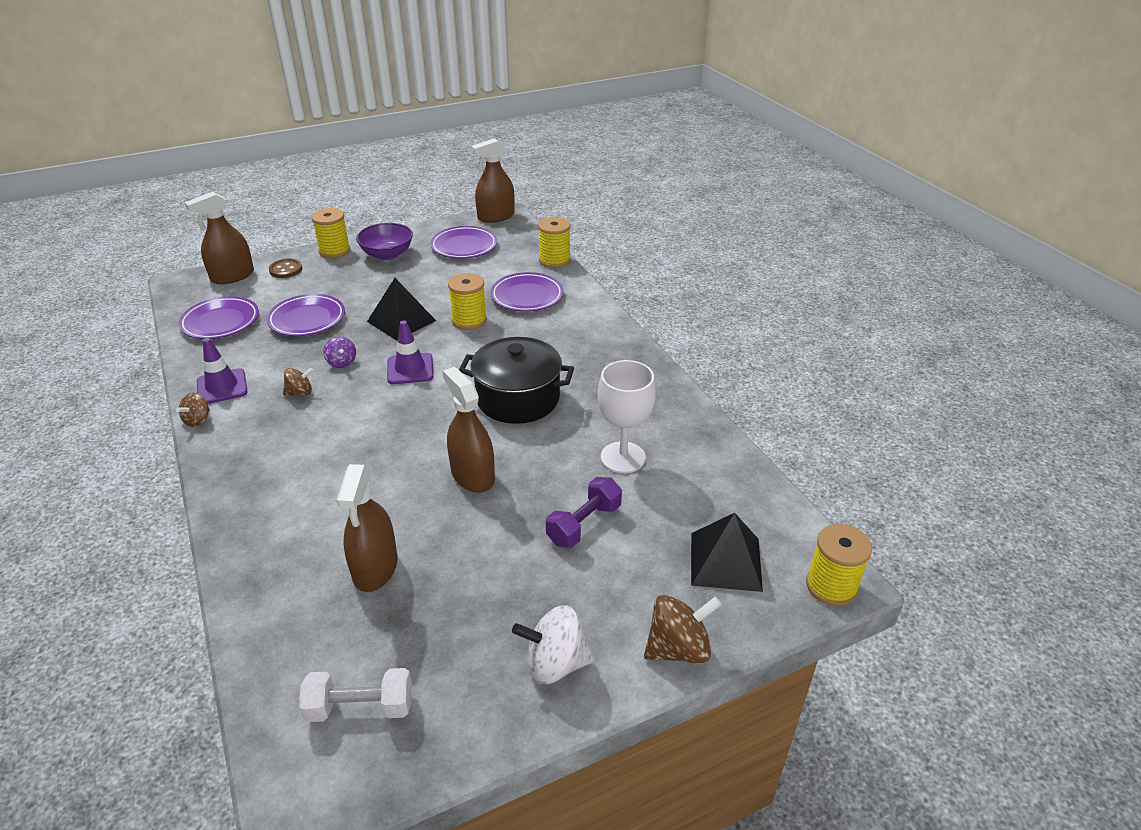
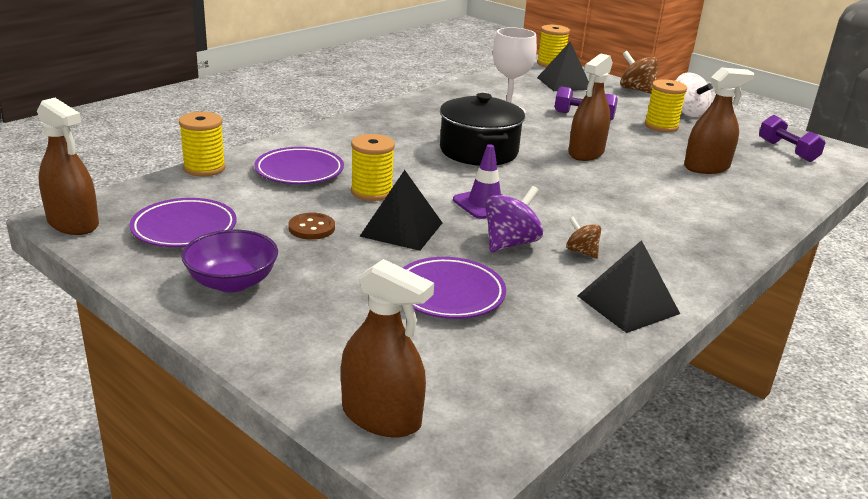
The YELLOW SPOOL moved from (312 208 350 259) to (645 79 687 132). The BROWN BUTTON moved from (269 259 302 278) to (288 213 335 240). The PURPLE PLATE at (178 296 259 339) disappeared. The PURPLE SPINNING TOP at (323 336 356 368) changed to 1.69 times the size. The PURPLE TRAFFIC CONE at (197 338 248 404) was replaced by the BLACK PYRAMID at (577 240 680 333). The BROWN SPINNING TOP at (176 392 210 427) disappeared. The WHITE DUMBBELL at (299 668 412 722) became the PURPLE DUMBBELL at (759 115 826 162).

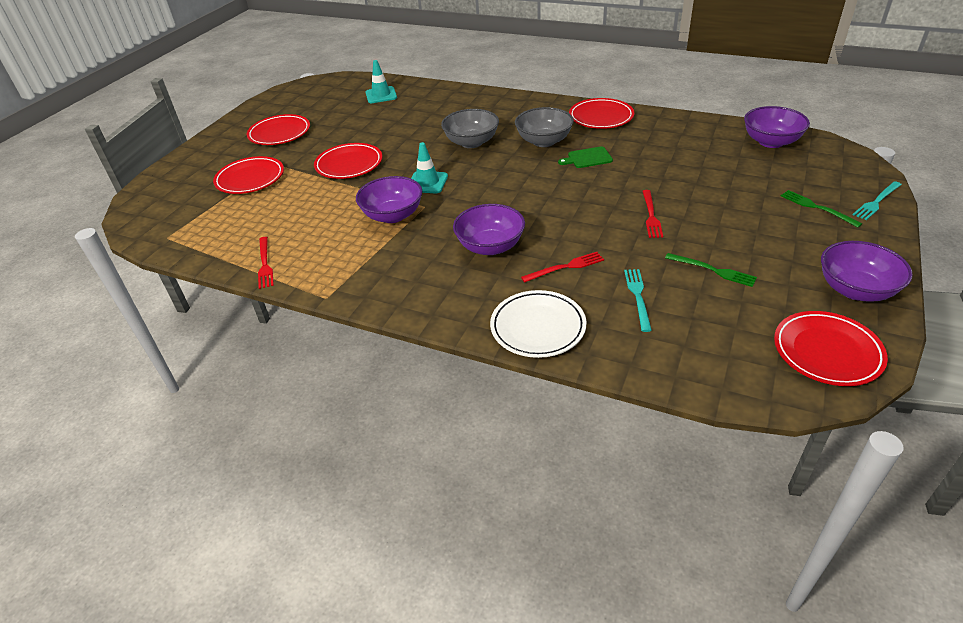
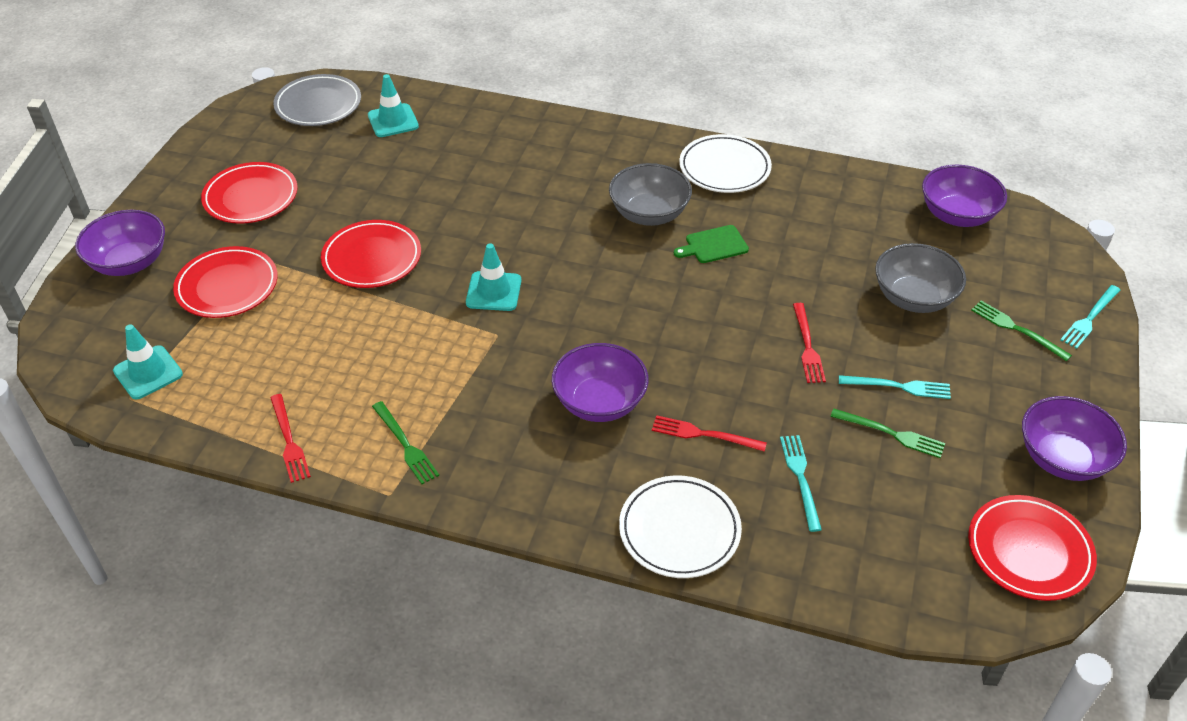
The RED PLATE at (569 98 634 129) became the WHITE PLATE at (679 134 772 193). The GREY BOWL moved from (441 109 499 148) to (875 243 966 313). The PURPLE BOWL moved from (356 176 422 223) to (75 210 165 276). The RED FORK at (521 252 604 283) turned 135 degrees counterclockwise. The GREY PLATE at (273 74 361 126) appeared. The TURQUOISE TRAFFIC CONE at (113 324 183 399) appeared. The TURQUOISE FORK at (839 375 951 399) appeared. The GREEN FORK at (372 401 439 484) appeared.

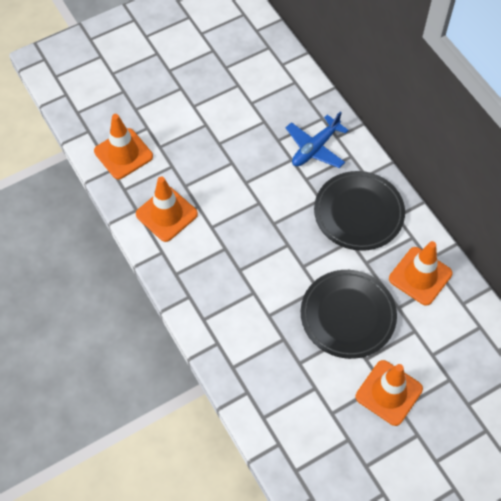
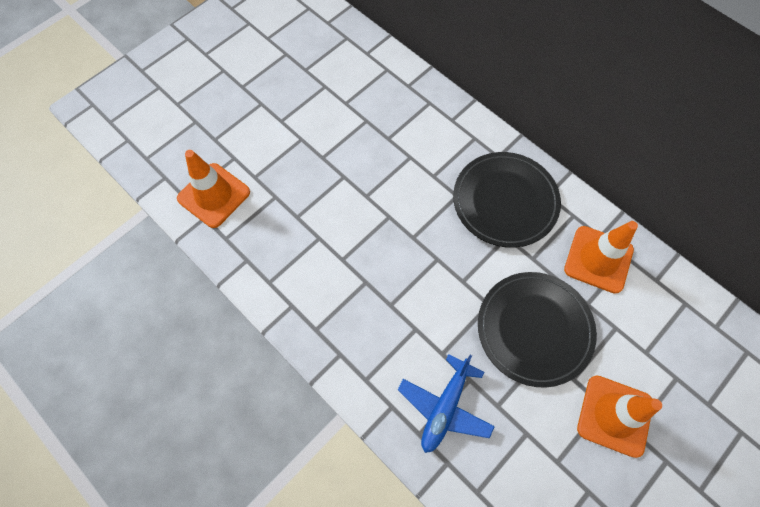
The BLUE PLANE moved from (286 111 349 168) to (398 354 495 453). The ORANGE TRAFFIC CONE at (136 177 198 242) disappeared.

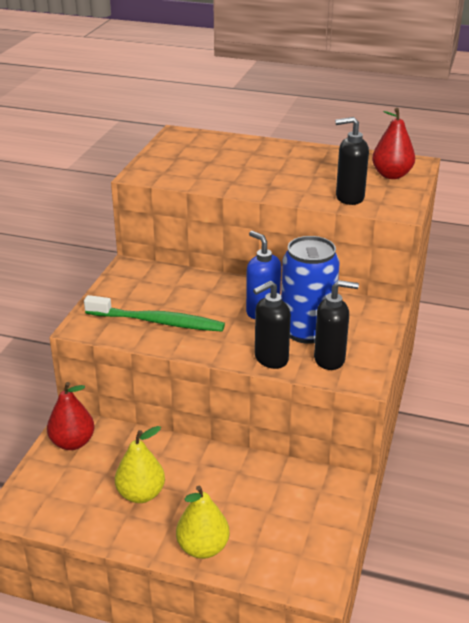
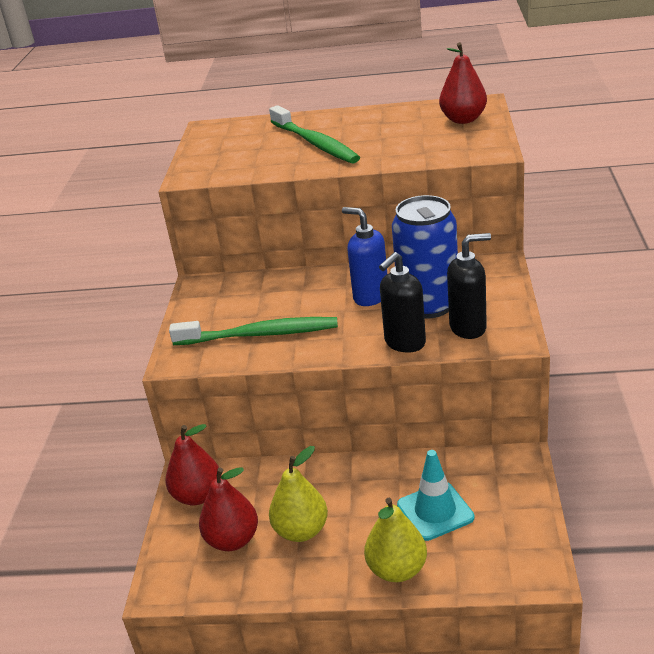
The BLACK SOAP DISPENSER at (335 117 369 205) disappeared. The GREEN TOOTHBRUSH at (269 105 360 163) appeared. The TURQUOISE TRAFFIC CONE at (397 450 474 541) appeared. The RED PEAR at (199 467 258 551) appeared.

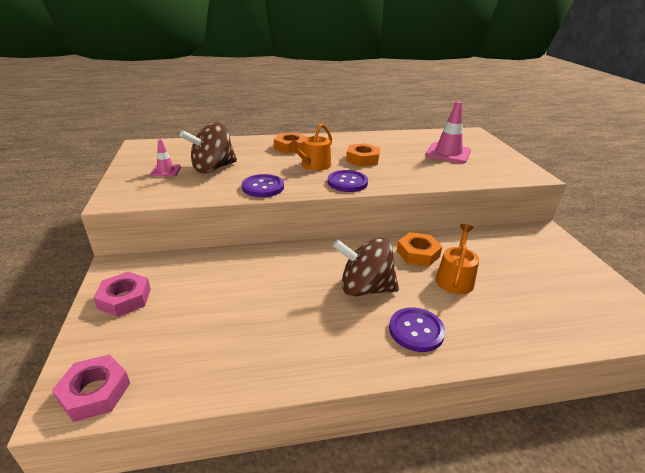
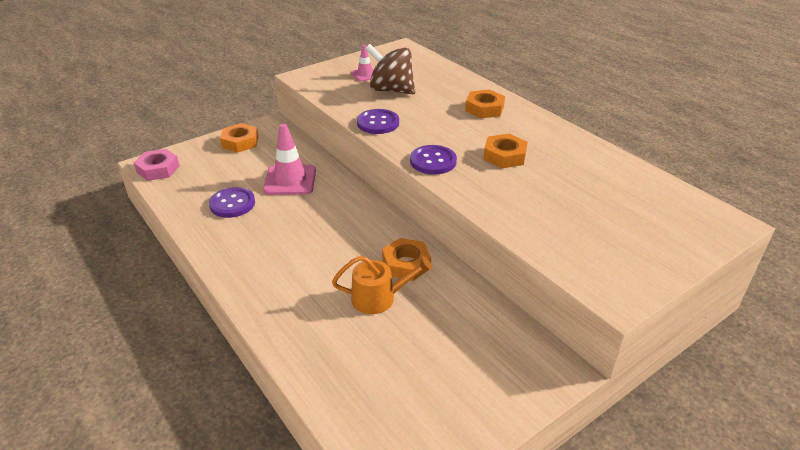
The PINK TRAFFIC CONE moved from (425 101 471 164) to (263 124 316 195). The ORANGE WATERING CAN at (288 123 332 171) disappeared. The BROWN SPINNING TOP at (333 238 399 297) disappeared. The PINK NUT at (93 272 151 317) became the ORANGE NUT at (220 123 259 153). The PURPLE BUTTON moved from (389 307 445 352) to (209 187 255 218).

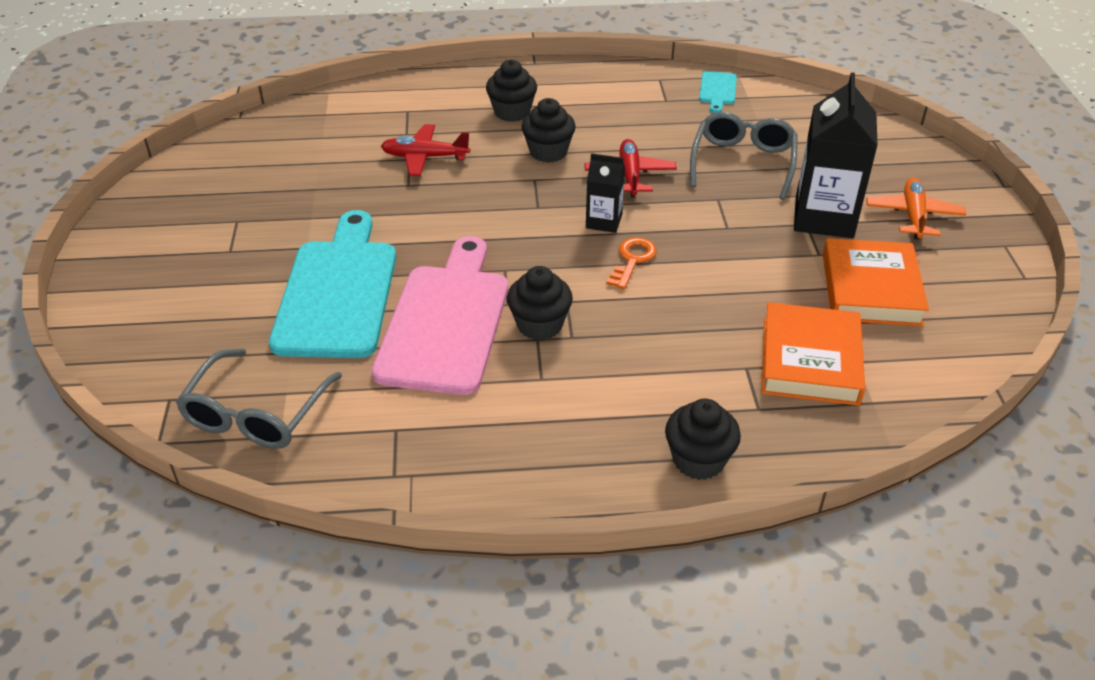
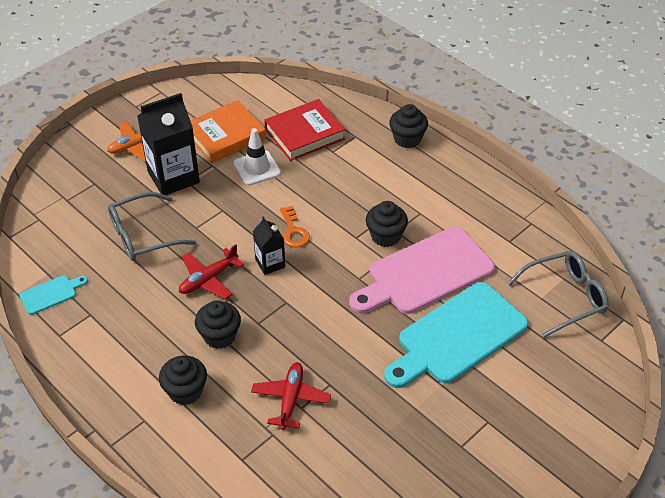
The RED PLANE at (381 124 470 176) turned 135 degrees counterclockwise. The ORANGE KEY at (606 237 657 289) turned 90 degrees counterclockwise. The ORANGE BOOK at (762 302 865 406) became the RED BOOK at (264 99 345 161). The WHITE TRAFFIC CONE at (233 128 281 186) appeared.

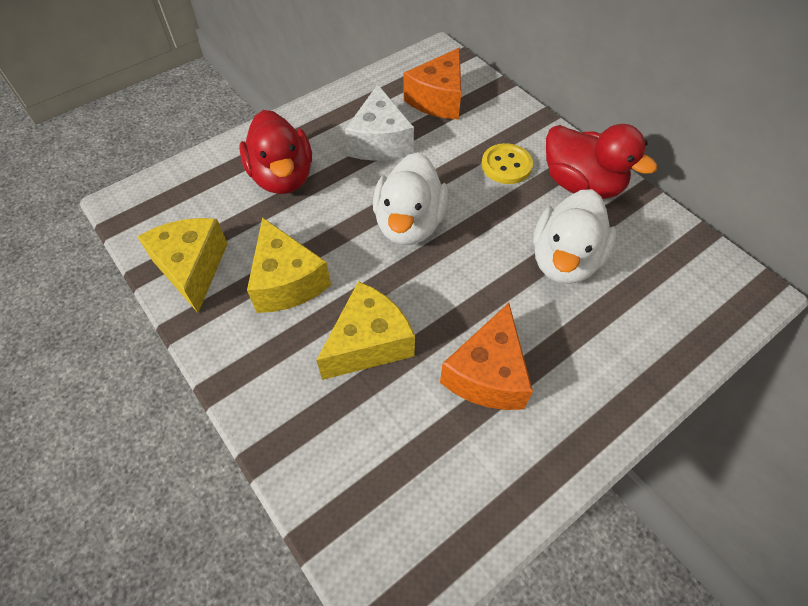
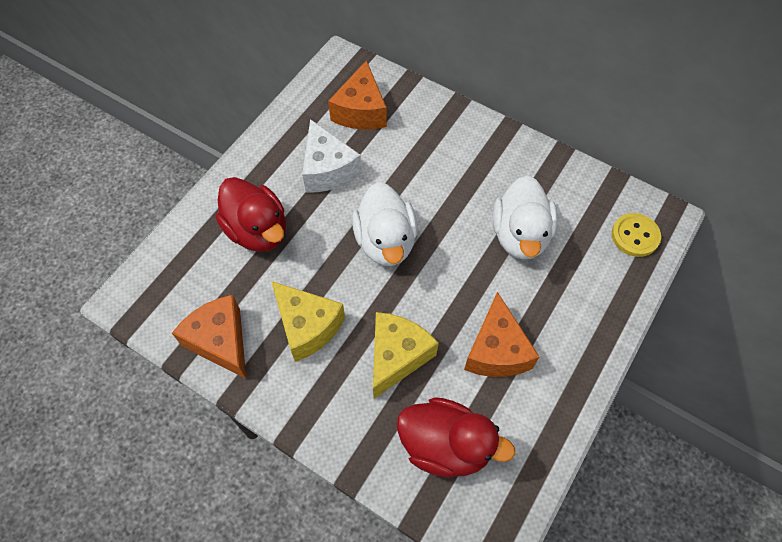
The RED DUCK moved from (546 124 657 199) to (397 397 515 478). The YELLOW BUTTON moved from (482 143 533 184) to (612 213 661 257). The YELLOW CHEESE at (137 218 228 313) became the ORANGE CHEESE at (172 295 246 379).

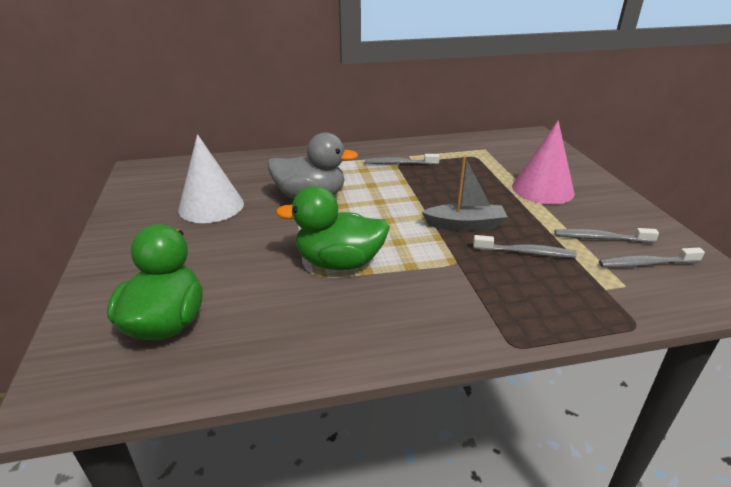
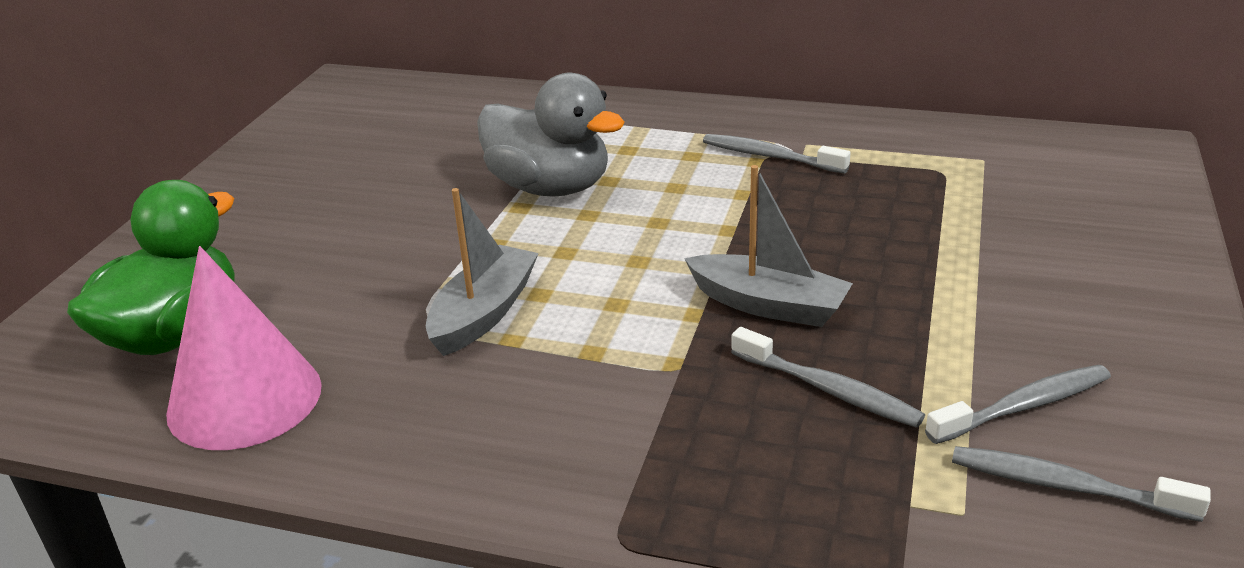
The PINK CONE moved from (512 120 575 204) to (166 246 322 450). The WHITE CONE at (178 134 244 223) disappeared. The GREEN DUCK at (276 186 390 270) was replaced by the GREY BOAT at (426 188 539 356). The GREY TOOTHBRUSH at (555 228 659 243) turned 120 degrees clockwise.

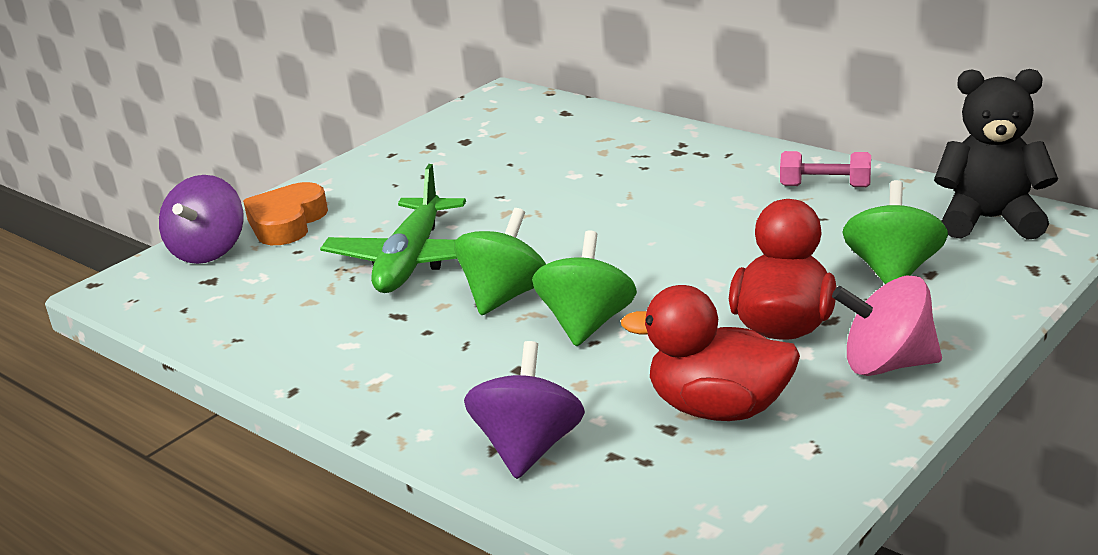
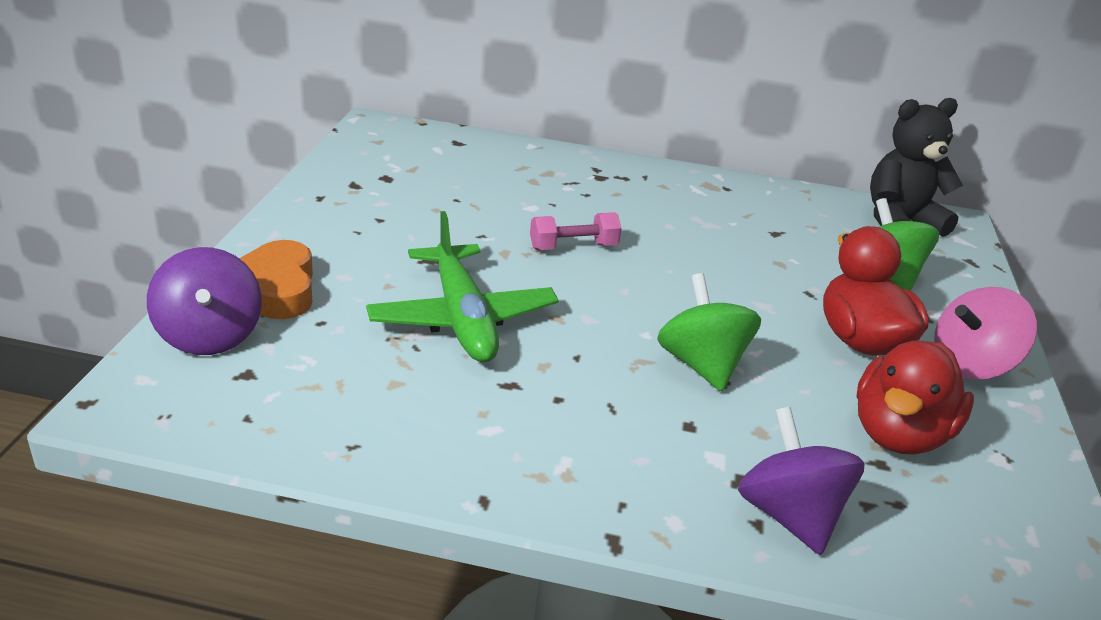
The PINK DUMBBELL moved from (780 151 871 187) to (530 212 622 250). The GREEN SPINNING TOP at (454 208 546 315) disappeared. The RED DUCK at (621 285 800 421) turned 45 degrees counterclockwise.

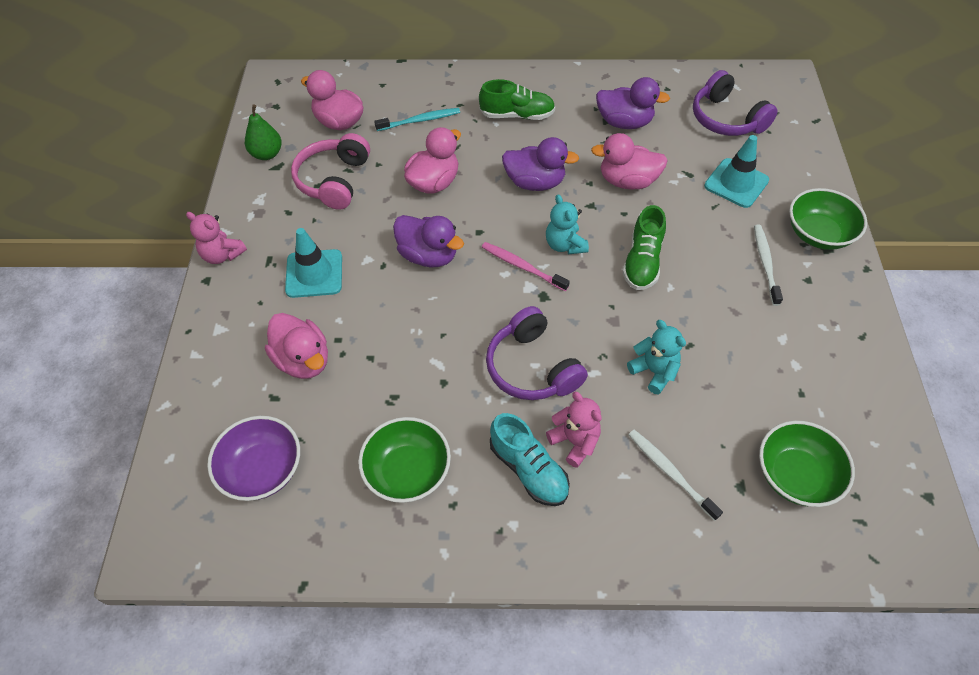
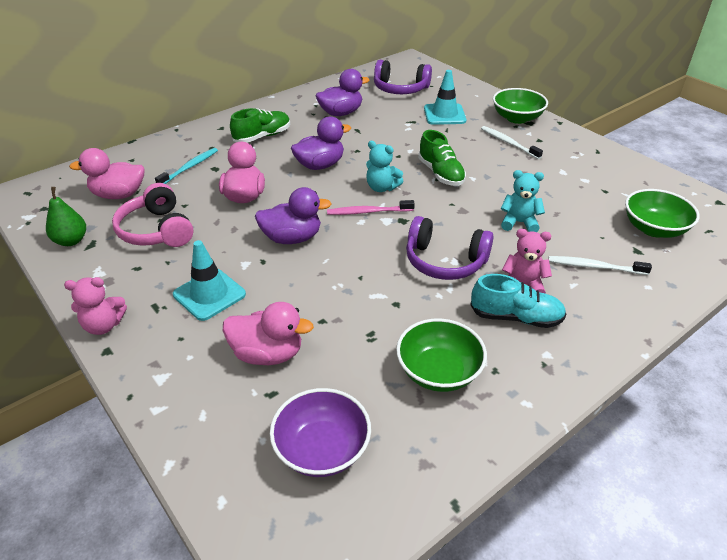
The PINK DUCK at (591 133 668 190) disappeared.

